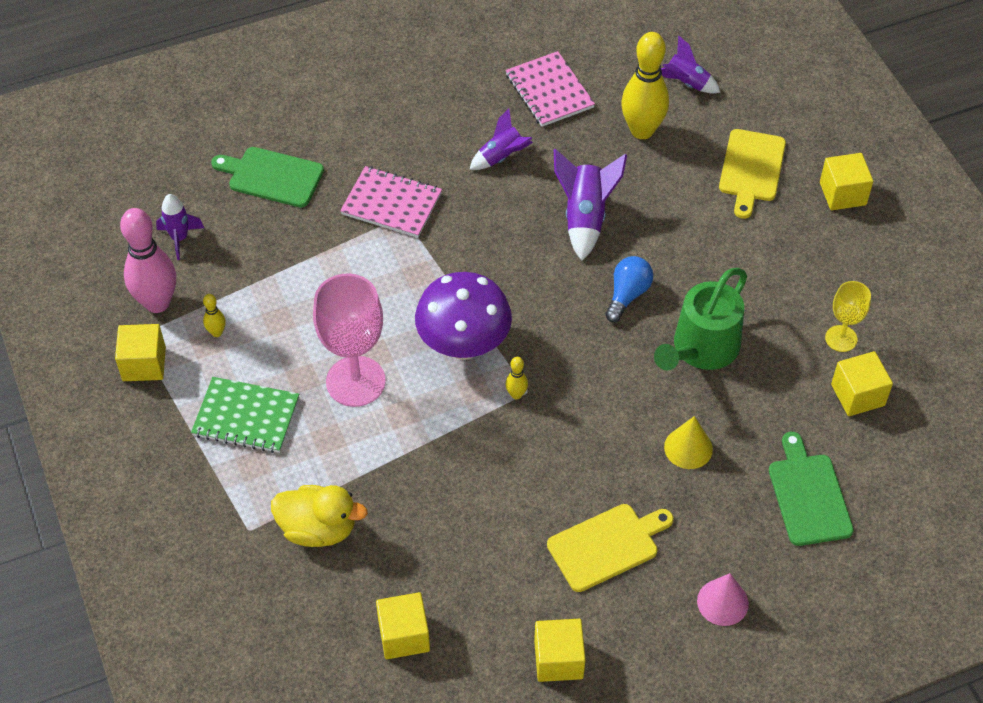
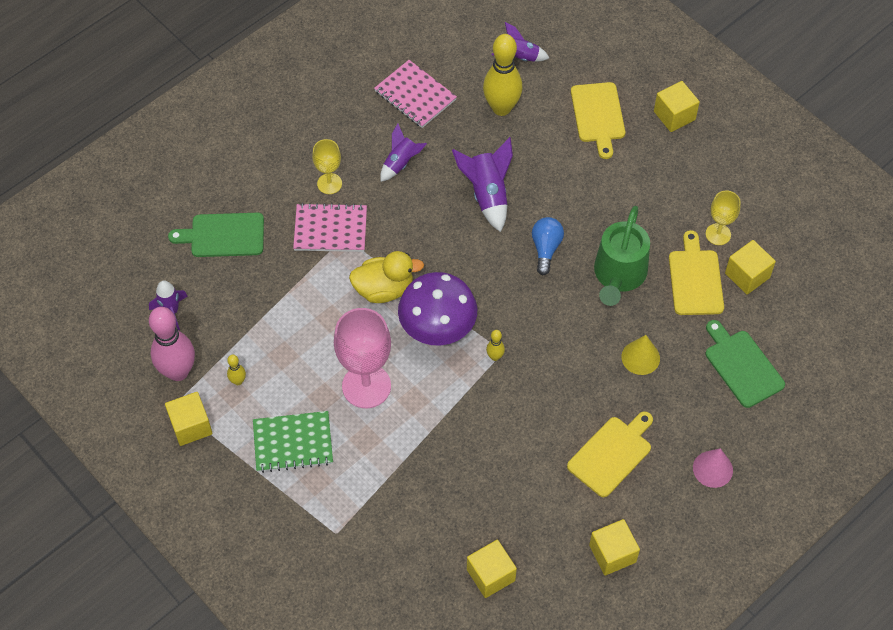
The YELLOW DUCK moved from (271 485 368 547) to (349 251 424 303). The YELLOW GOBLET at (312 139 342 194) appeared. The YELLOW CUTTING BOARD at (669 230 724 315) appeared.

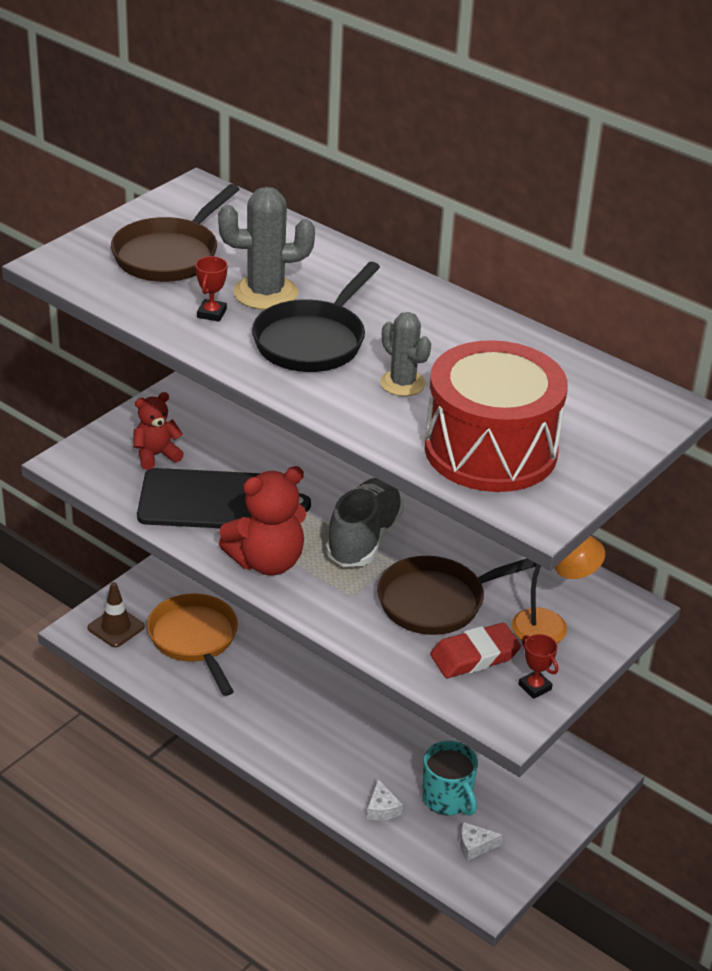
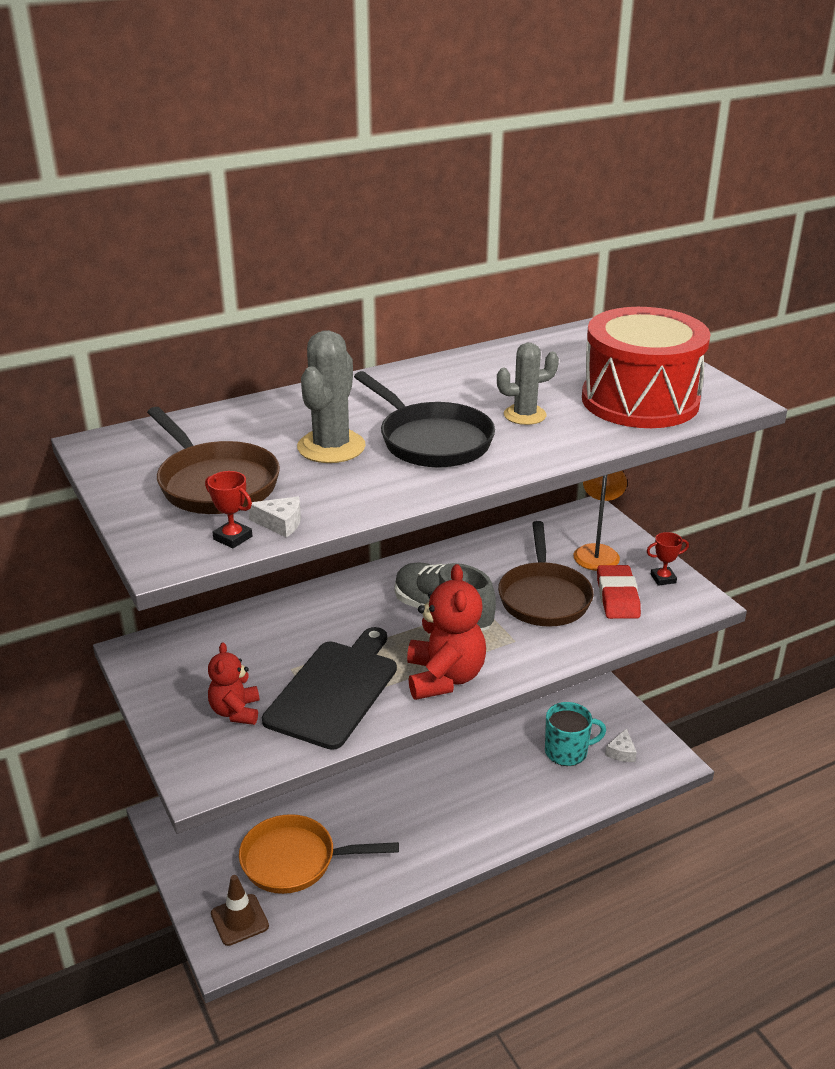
The RED TROPHY moved from (195 256 228 322) to (205 471 252 548). The WHITE CHEESE moved from (367 779 403 820) to (248 496 301 538).

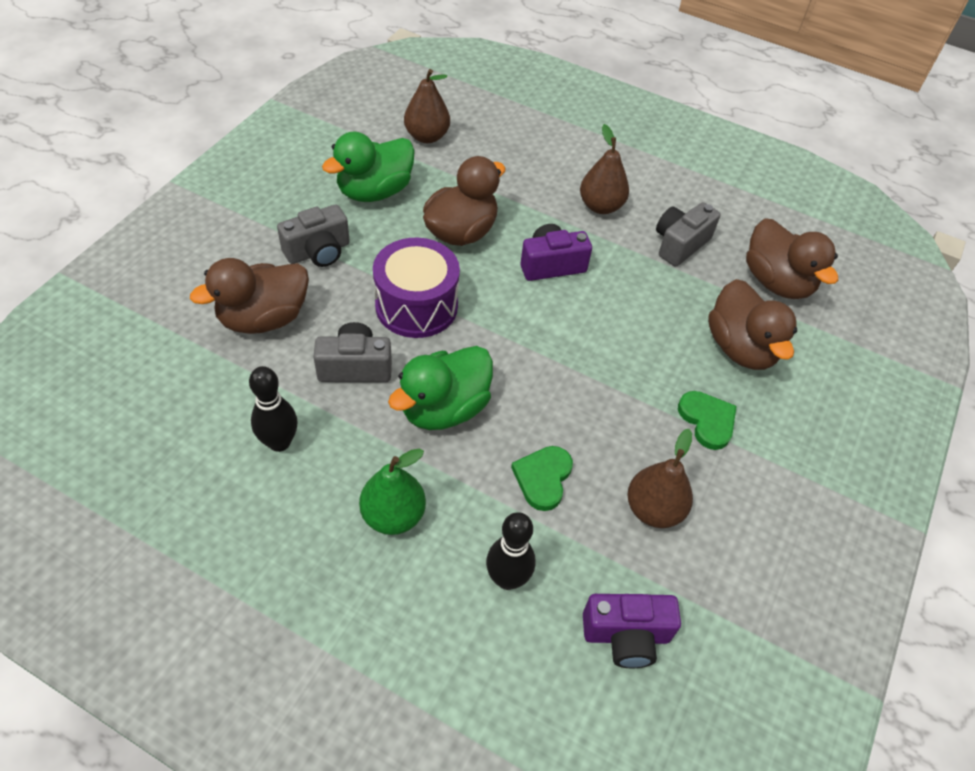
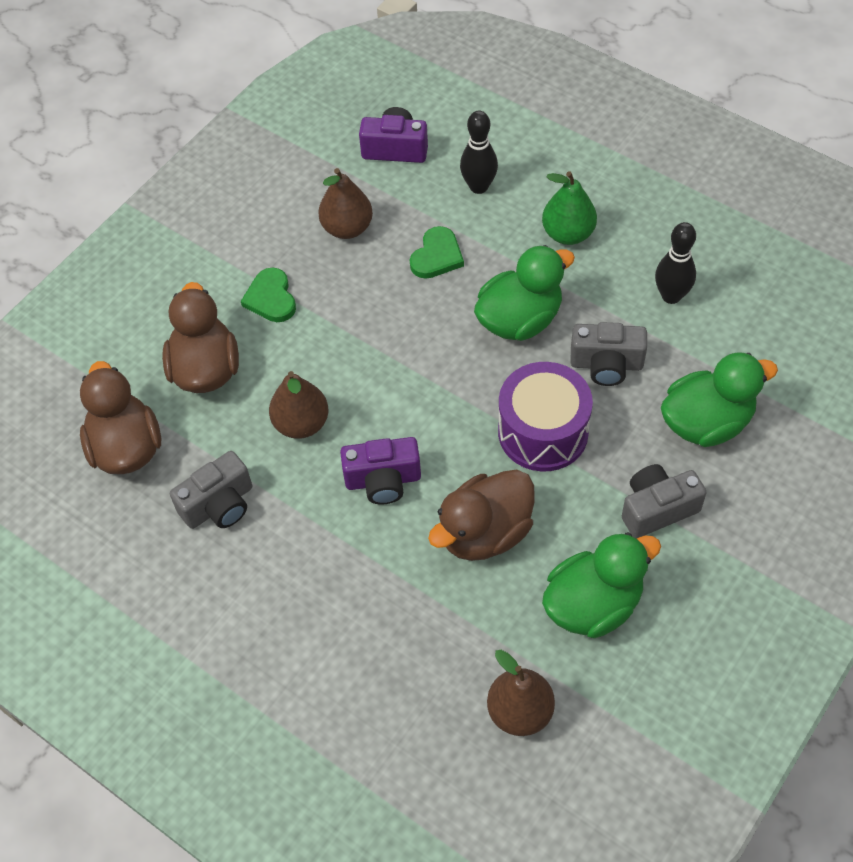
The BROWN PEAR moved from (580 124 629 214) to (269 371 329 439). The BROWN DUCK at (190 258 309 334) became the GREEN DUCK at (661 352 778 447).

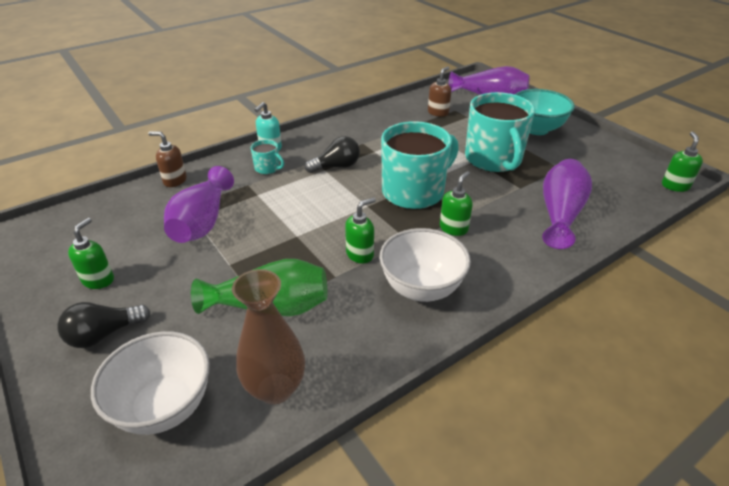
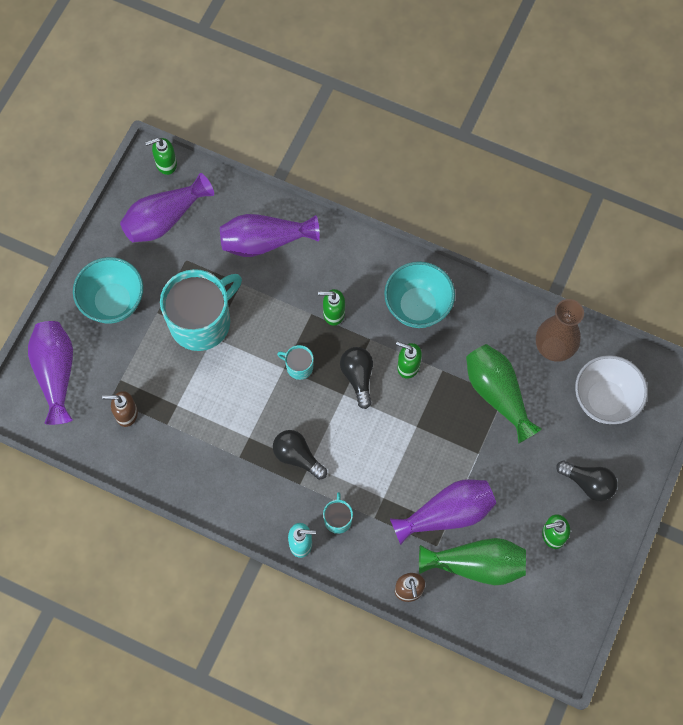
The TURQUOISE MUG at (381 121 459 209) changed to 0.43 times the size. The WHITE BOWL at (379 228 471 302) became the TURQUOISE BOWL at (384 261 455 328). The PURPLE VASE at (120 173 214 242) appeared. The BLACK LIGHT BULB at (340 347 373 409) appeared. The GREEN VASE at (419 538 526 585) appeared.

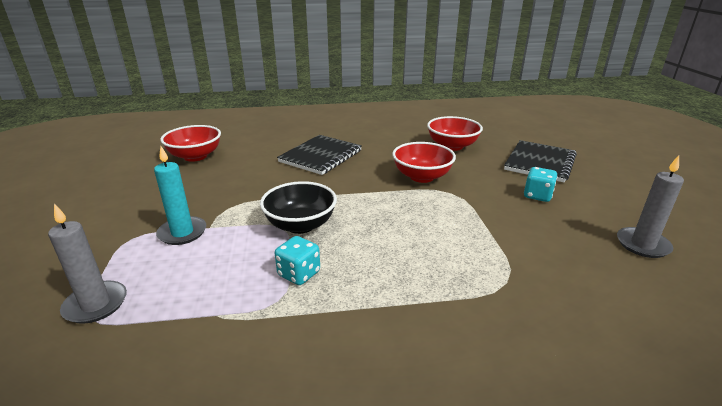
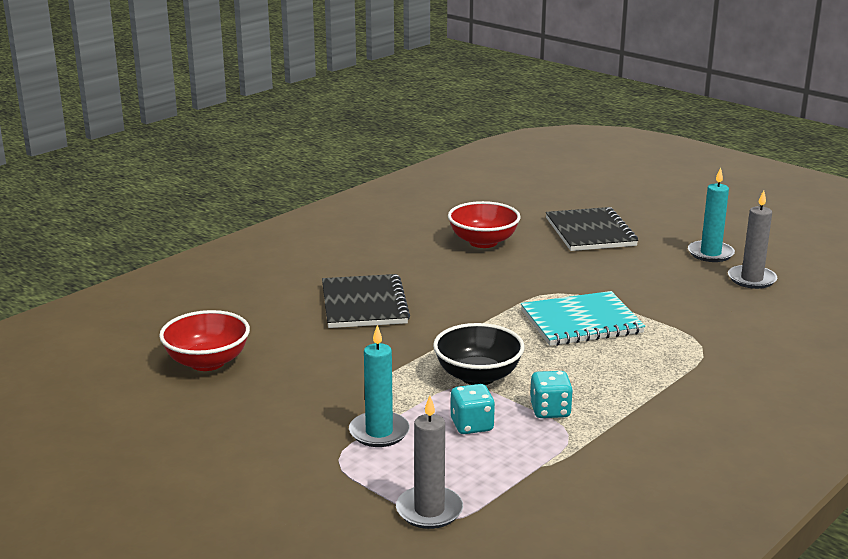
The RED BOWL at (392 142 456 183) disappeared. The TURQUOISE DICE moved from (524 167 558 202) to (451 384 495 434). The TURQUOISE CANDLE at (688 168 735 262) appeared. The TURQUOISE NOTEBOOK at (521 291 645 346) appeared.

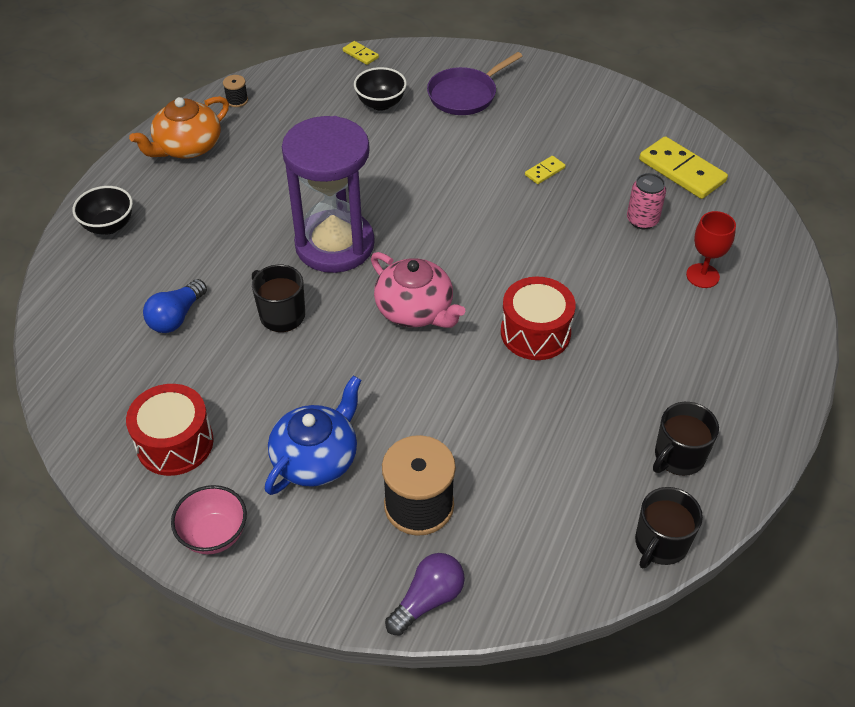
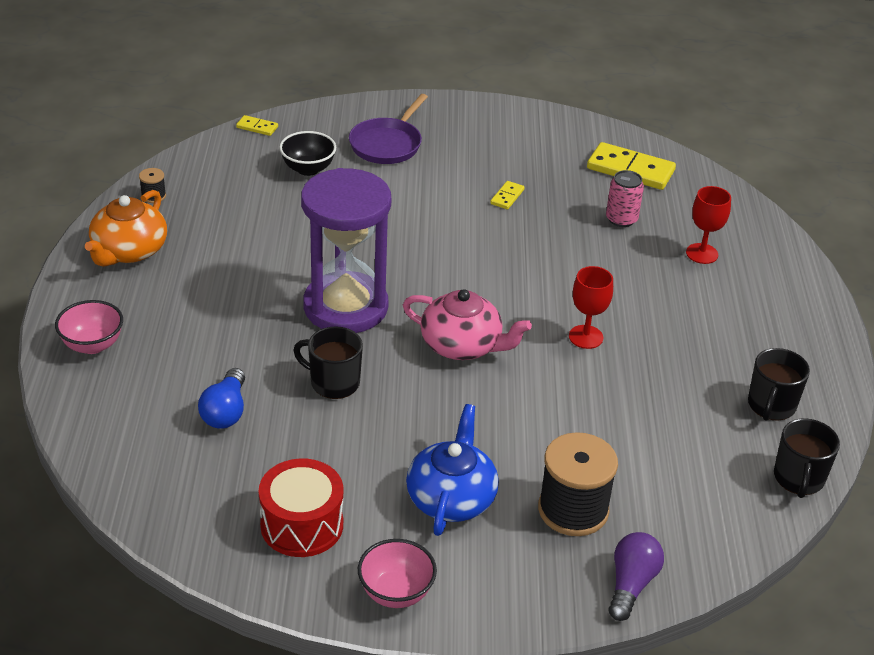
The BLACK BOWL at (72 186 133 234) became the PINK BOWL at (55 300 123 354). The RED DRUM at (501 276 576 360) was replaced by the RED GOBLET at (569 266 613 349).

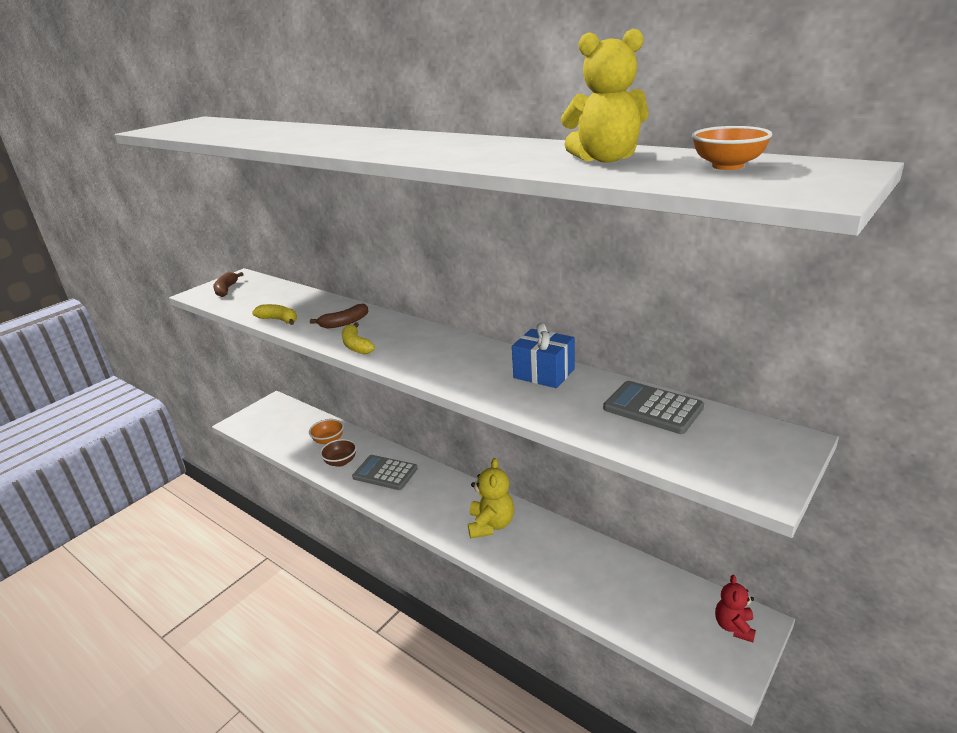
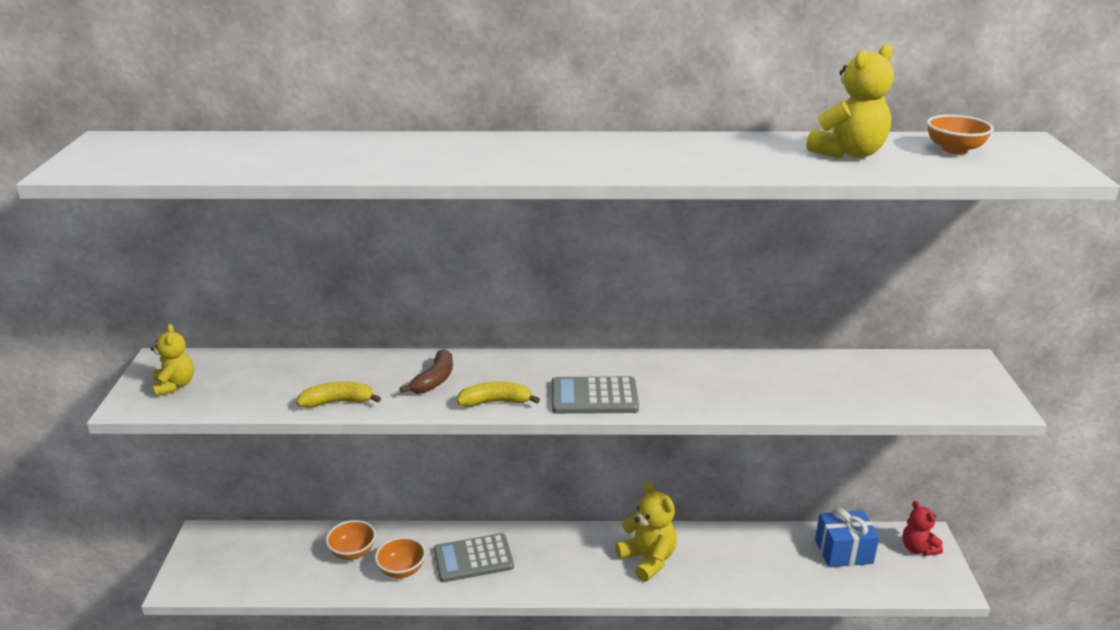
The BROWN BANANA at (213 272 243 297) was replaced by the YELLOW TEDDY BEAR at (150 324 194 397). The YELLOW BANANA at (342 322 375 355) turned 150 degrees clockwise. The BLUE GIFT moved from (512 323 575 388) to (815 507 879 567). The GREY CALCULATOR moved from (603 381 704 434) to (552 376 639 414). The BROWN BOWL at (320 439 357 467) became the ORANGE BOWL at (375 537 426 578).

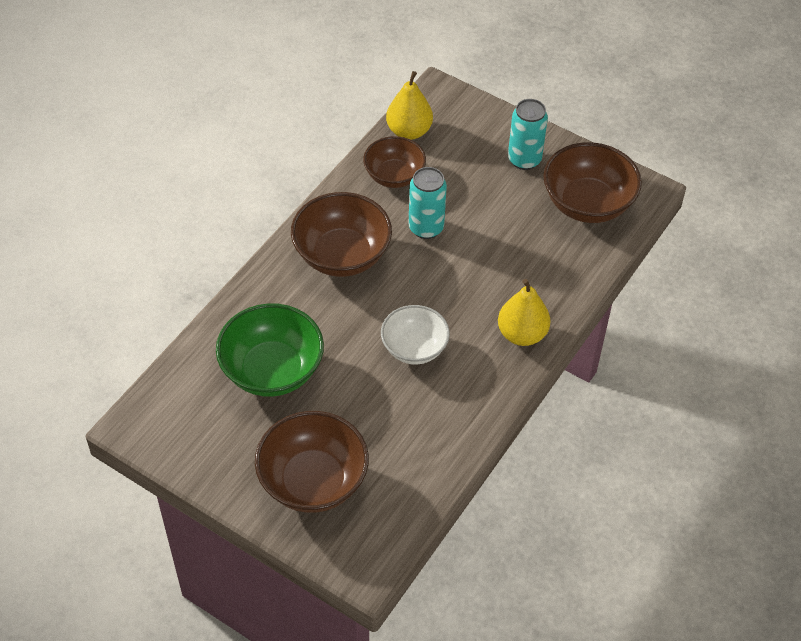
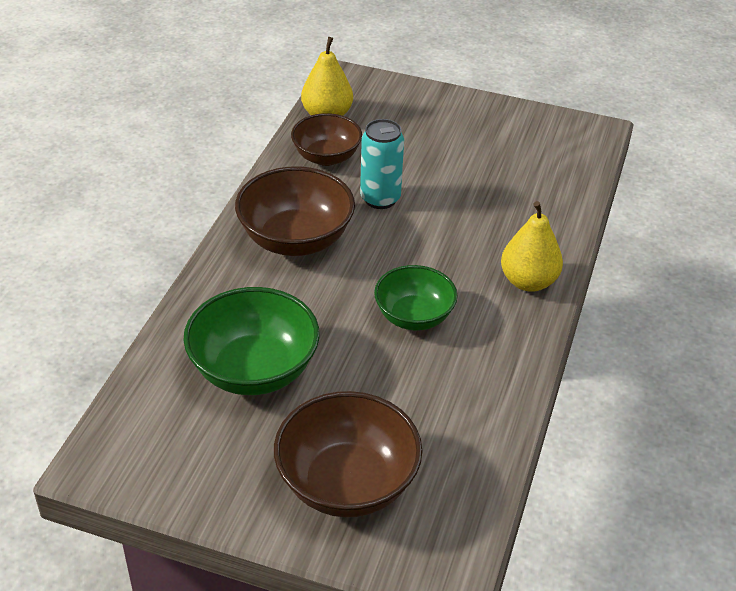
The TURQUOISE CAN at (508 99 548 170) disappeared. The BROWN BOWL at (543 142 642 223) disappeared. The WHITE BOWL at (381 305 450 365) became the GREEN BOWL at (374 265 458 330).

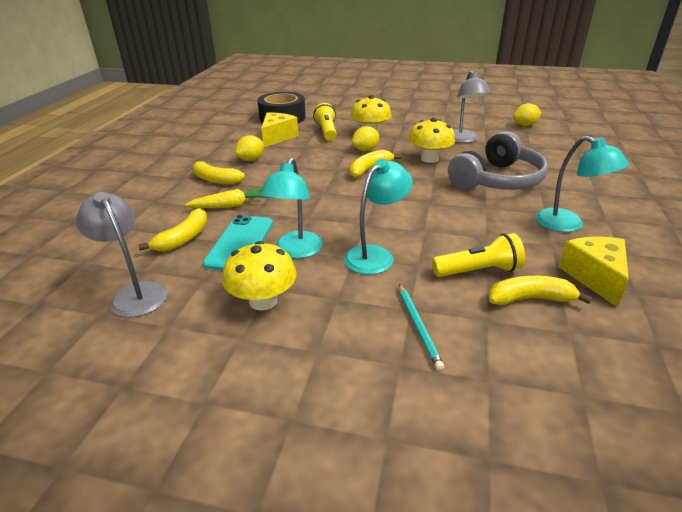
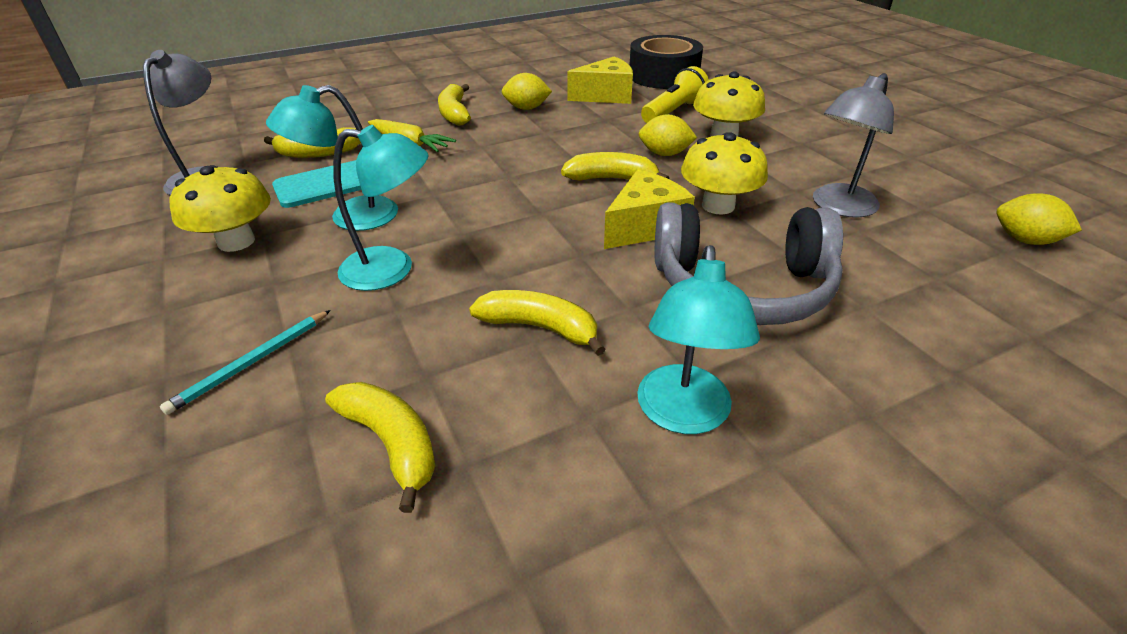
The YELLOW FLASHLIGHT at (432 233 525 277) disappeared. The YELLOW CHEESE moved from (558 236 629 307) to (604 170 695 249). The YELLOW BANANA at (469 290 606 356) appeared.

